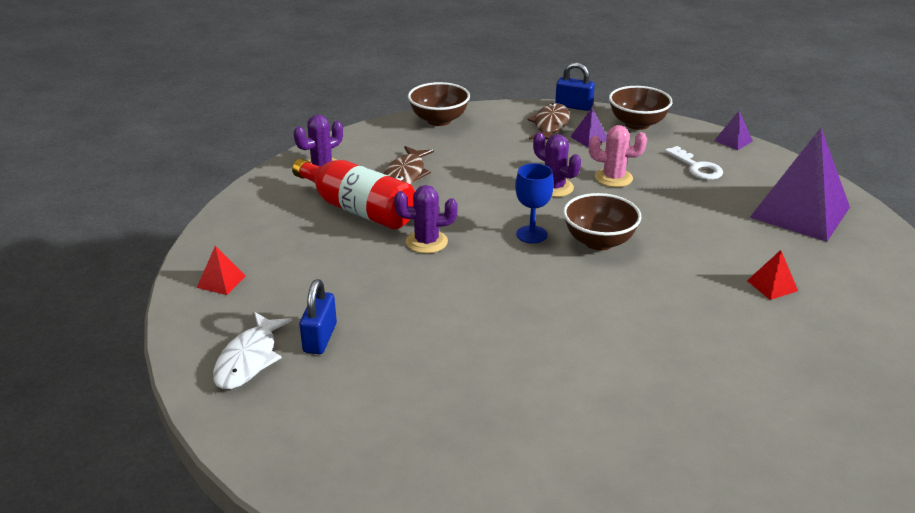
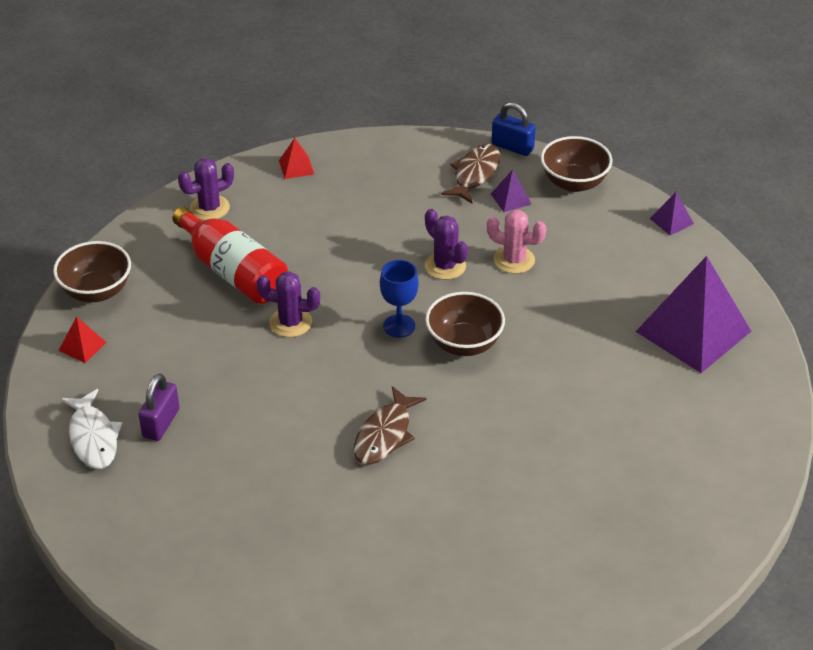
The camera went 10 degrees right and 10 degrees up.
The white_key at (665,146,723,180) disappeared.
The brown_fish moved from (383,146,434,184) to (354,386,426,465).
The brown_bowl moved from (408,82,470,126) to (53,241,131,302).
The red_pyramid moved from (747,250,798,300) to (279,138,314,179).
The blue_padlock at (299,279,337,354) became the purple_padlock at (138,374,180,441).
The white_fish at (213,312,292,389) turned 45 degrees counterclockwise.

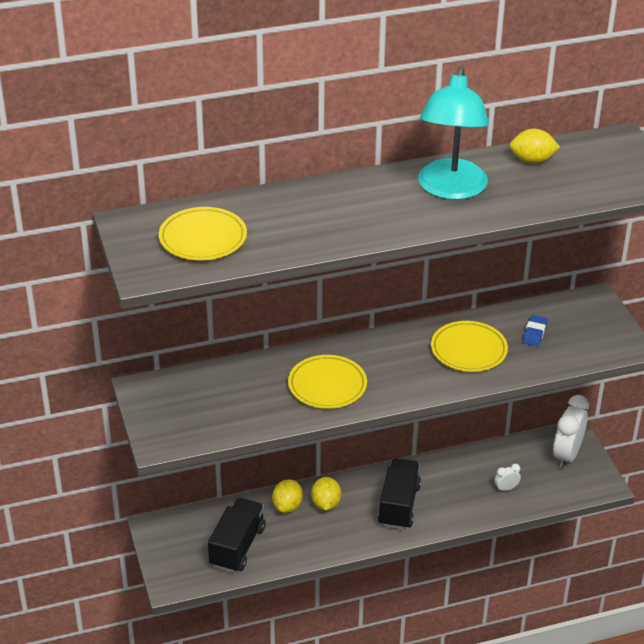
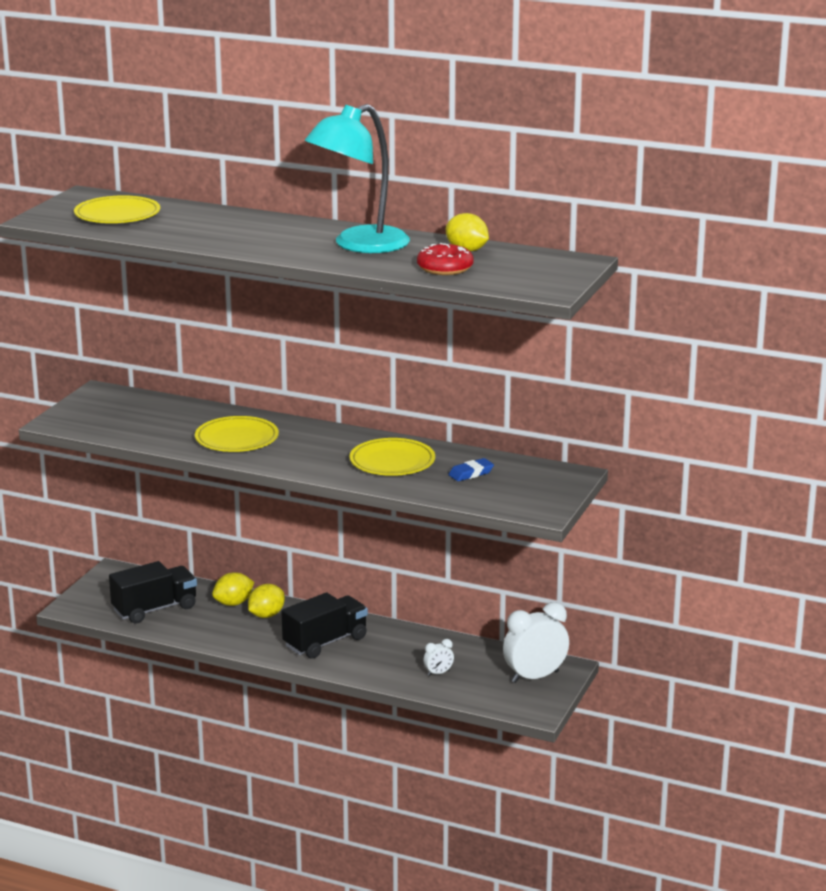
The camera went 40 degrees right and 15 degrees down.
The red_donut at (417,243,474,275) appeared.
The white_clock at (494,464,521,492) turned 135 degrees clockwise.

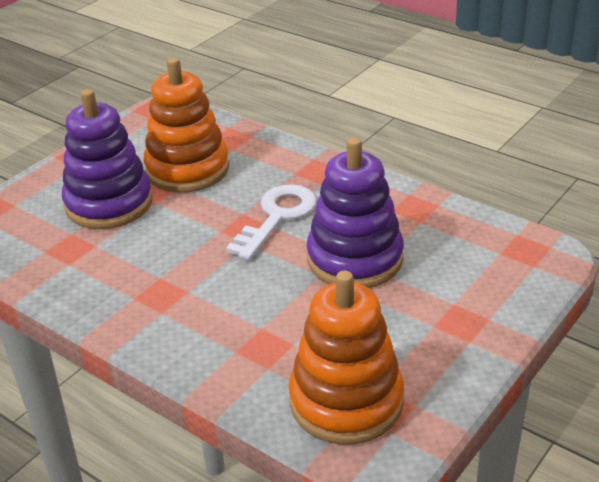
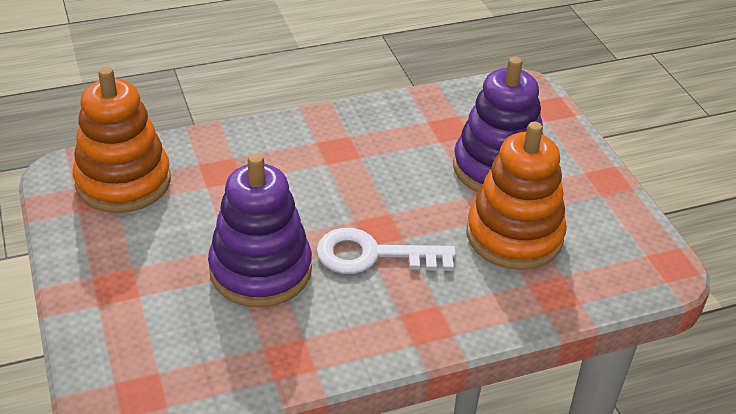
The camera went 120 degrees right and 5 degrees up.
The white_key at (226,184,316,260) turned 120 degrees clockwise.

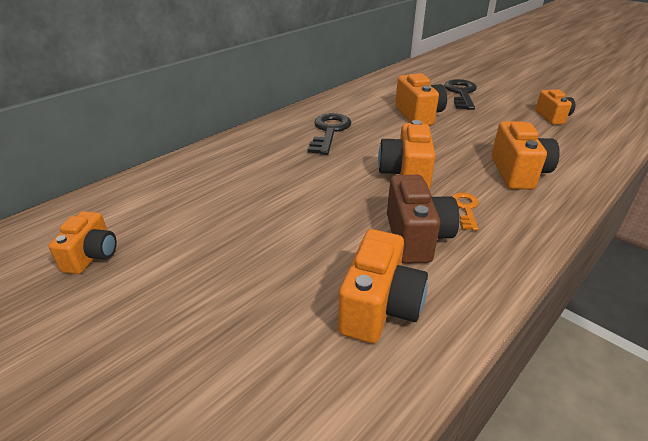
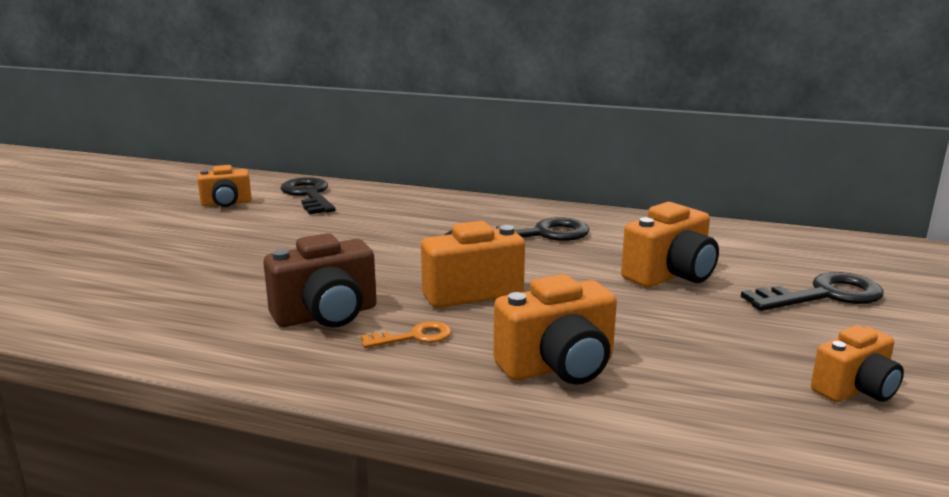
The camera went 65 degrees right and 15 degrees down.
The orange_camera at (338,229,428,343) disappeared.
The black_key at (280,177,335,214) appeared.

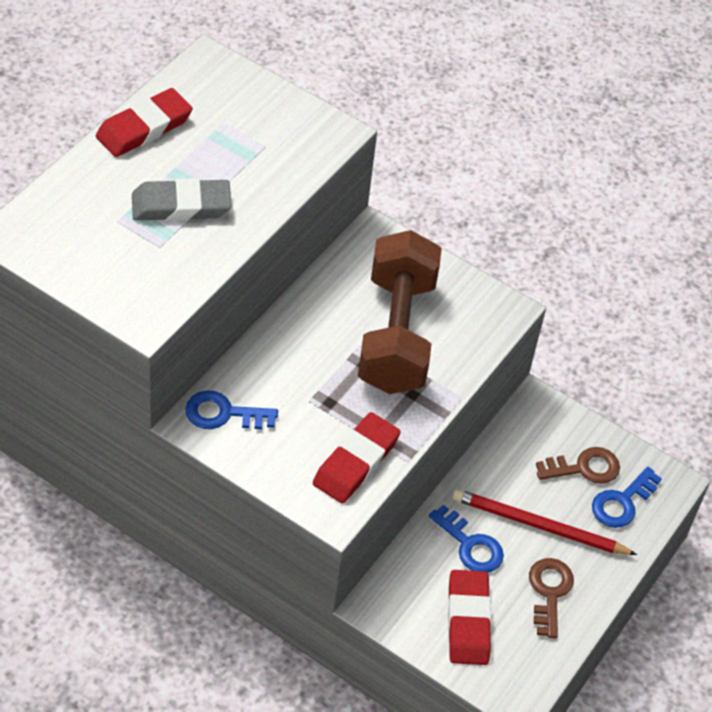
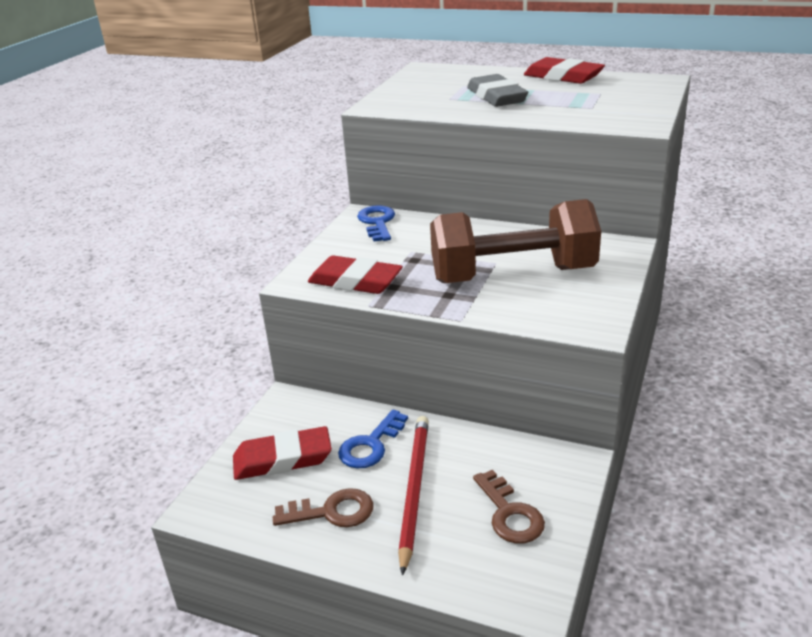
The camera went 85 degrees right and 20 degrees down.
The blue_key at (592,467,662,528) disappeared.

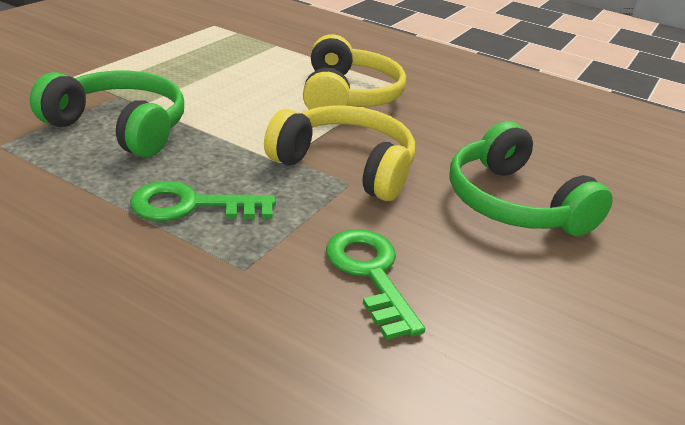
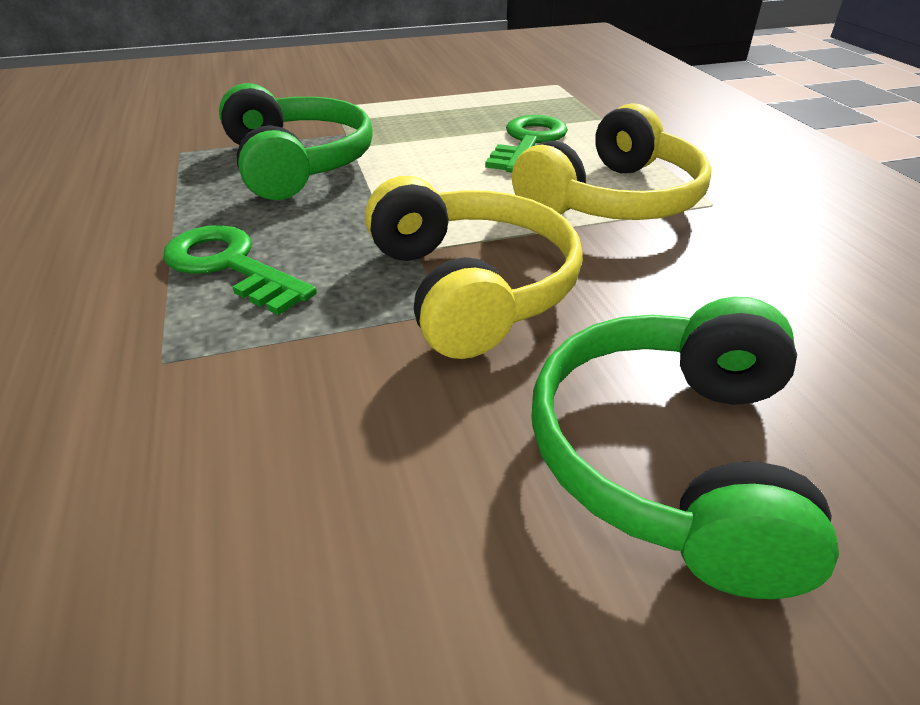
The camera went 45 degrees right and 5 degrees up.
The green_key moved from (326,229,425,340) to (485,115,568,173).

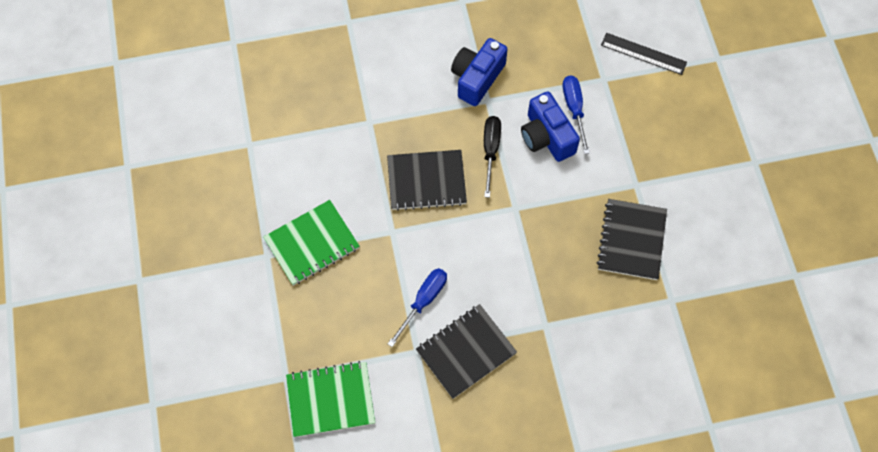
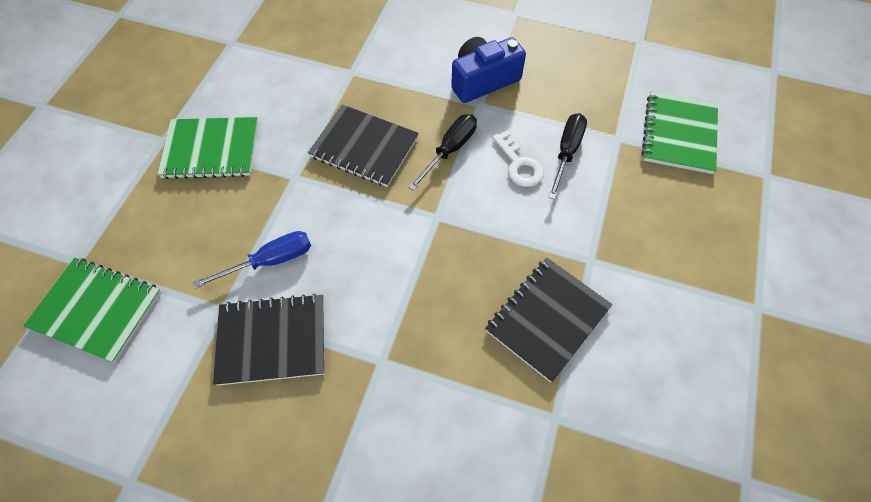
The camera went 30 degrees right and 5 degrees down.
The blue_camera at (521,91,580,162) was replaced by the white_key at (492,130,544,187).
The black_ruler at (601,33,687,75) was replaced by the green_notebook at (642,91,718,174).
The blue_screwdriver at (563,75,590,154) became the black_screwdriver at (548,113,587,200).

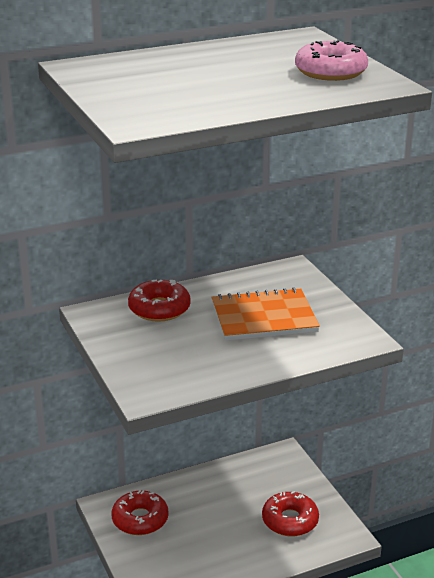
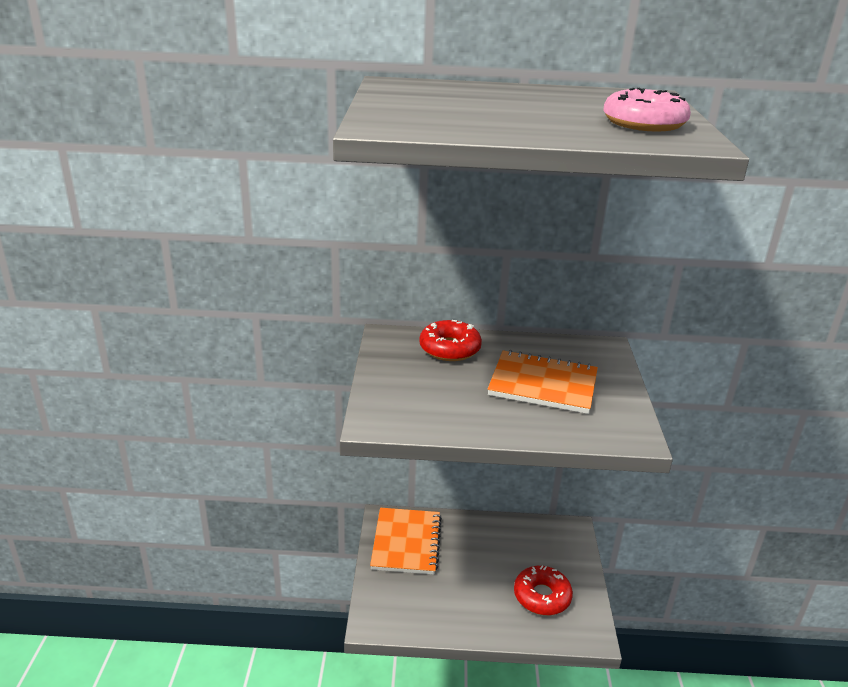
The camera went 25 degrees right and 0 degrees up.
The red_donut at (112,490,169,535) was replaced by the orange_notebook at (370,508,442,575).

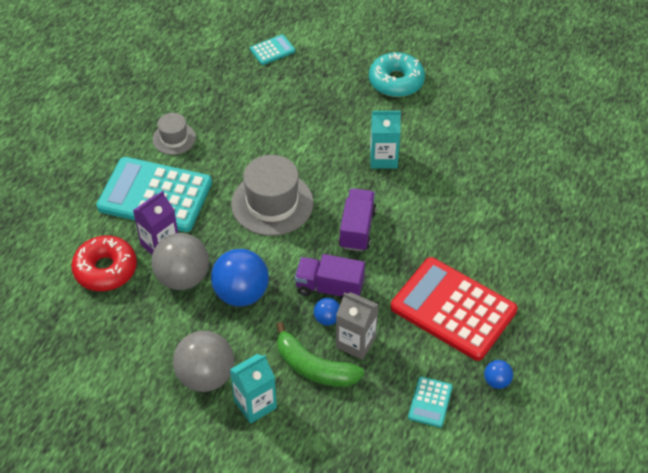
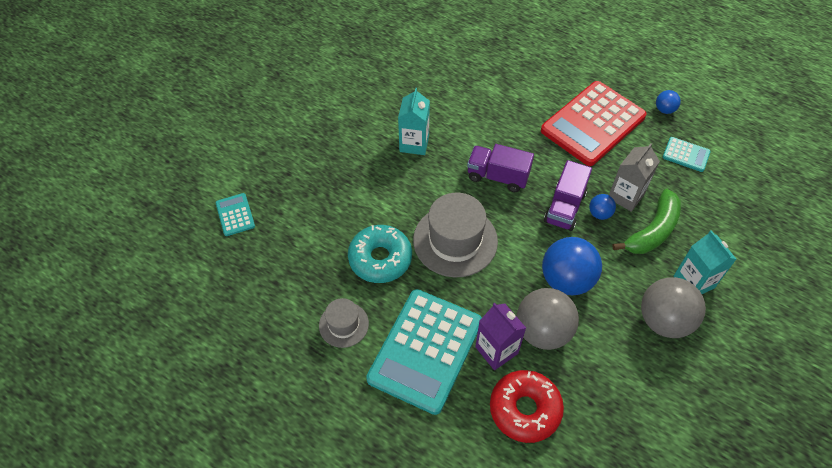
The camera went 80 degrees left and 5 degrees up.
The turquoise_donut moved from (369,52,425,97) to (348,225,412,283).

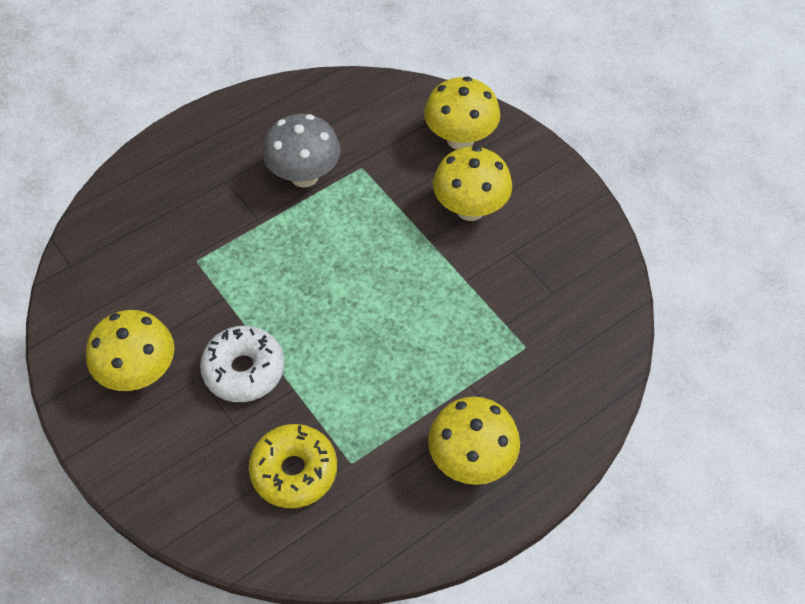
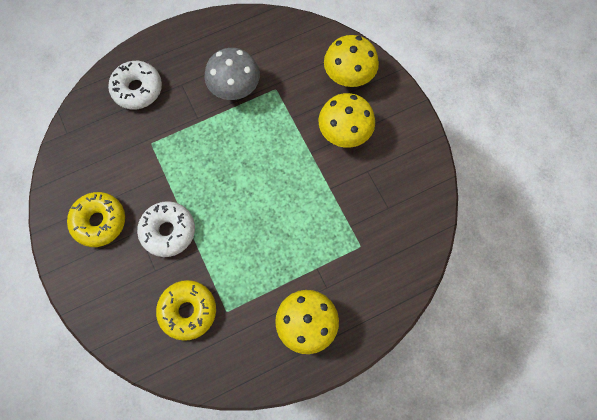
The camera went 10 degrees right and 15 degrees up.
The white_donut at (108,61,162,110) appeared.
The yellow_mushroom at (86,310,174,391) was replaced by the yellow_donut at (67,192,125,247).

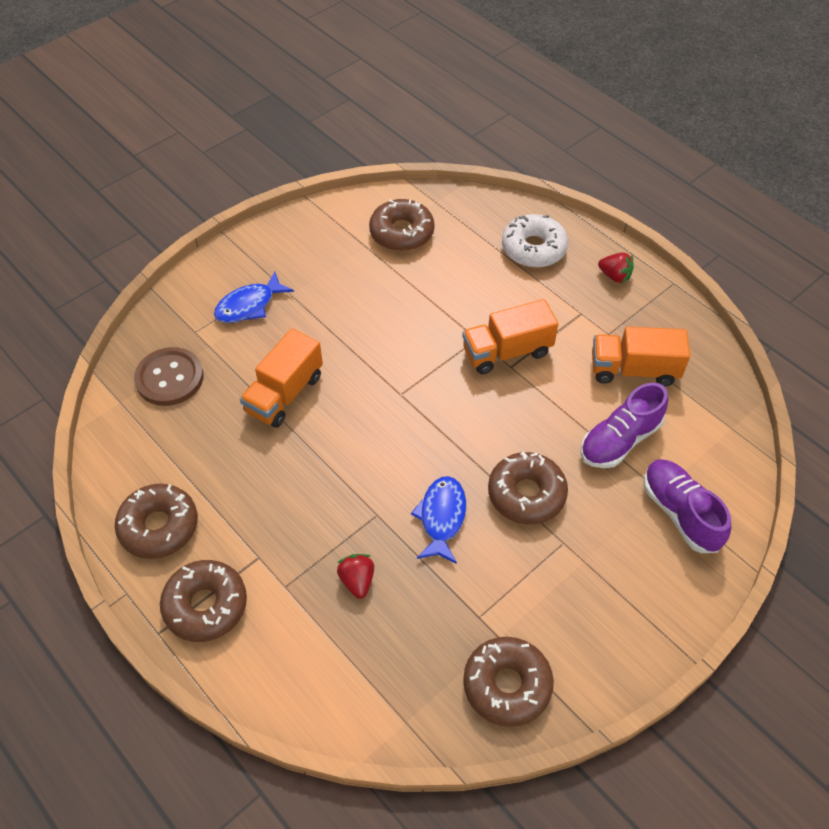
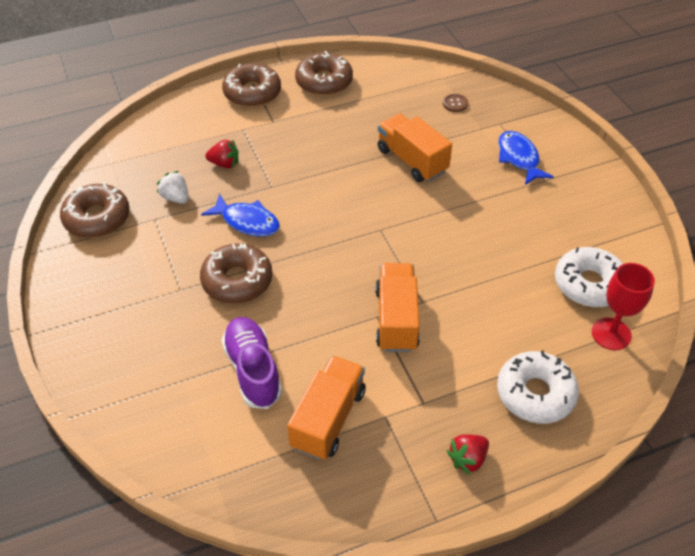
The camera went 110 degrees right and 5 degrees down.
The purple_shoe at (644,459,731,553) disappeared.
The white_strawberry at (157,171,189,204) appeared.
The red_goblet at (592,263,655,350) appeared.
The brown_donut at (369,199,435,251) became the white_donut at (555,247,623,307).
The brown_button at (134,347,203,406) changed to 0.46 times the size.

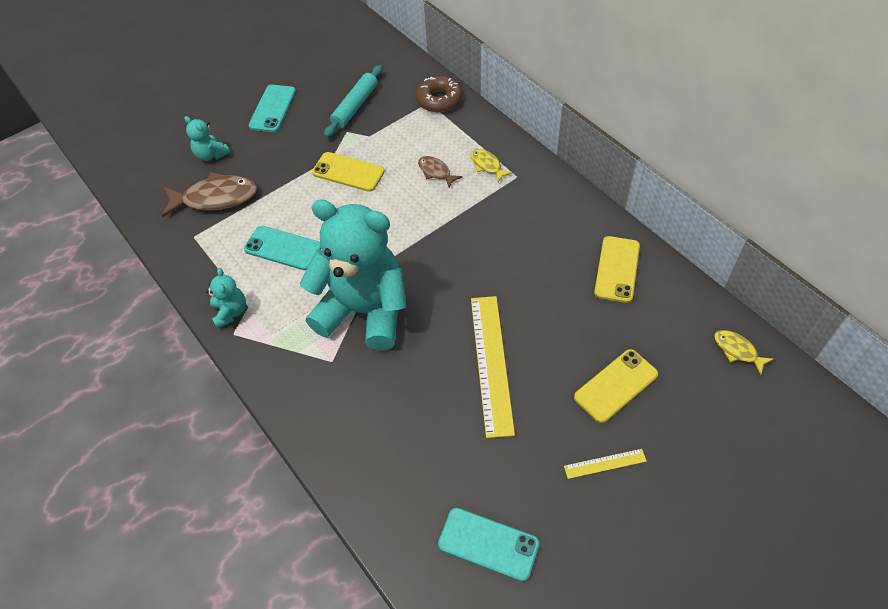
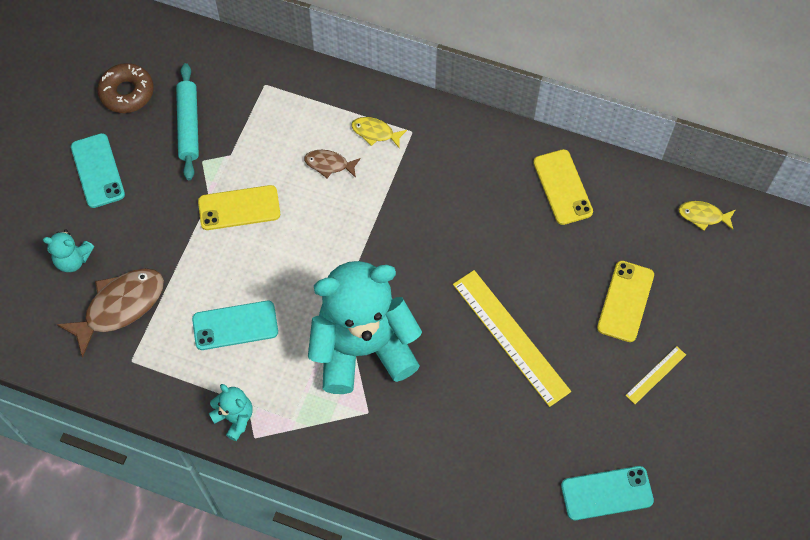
The camera went 35 degrees left and 10 degrees up.
The brown_donut moved from (415,76,462,112) to (97,63,154,113).

